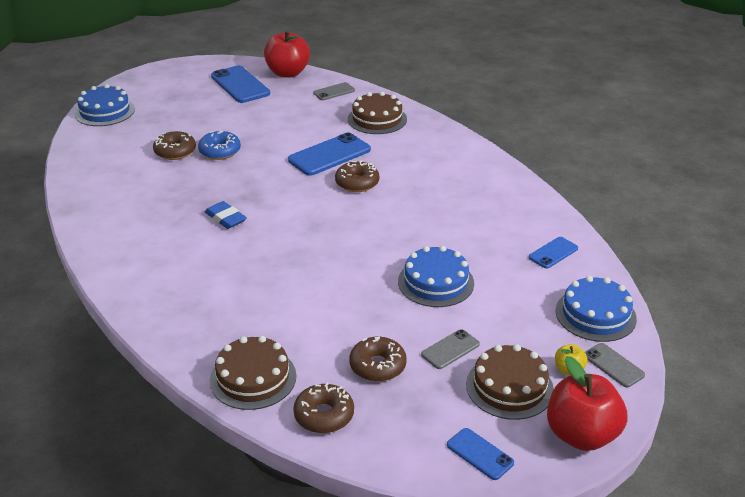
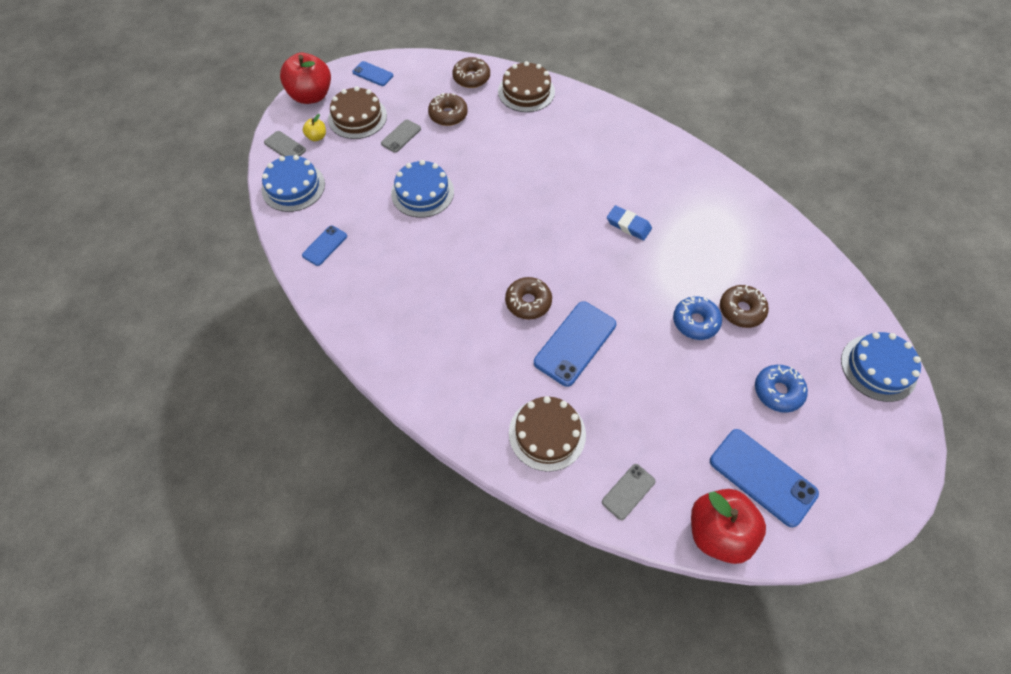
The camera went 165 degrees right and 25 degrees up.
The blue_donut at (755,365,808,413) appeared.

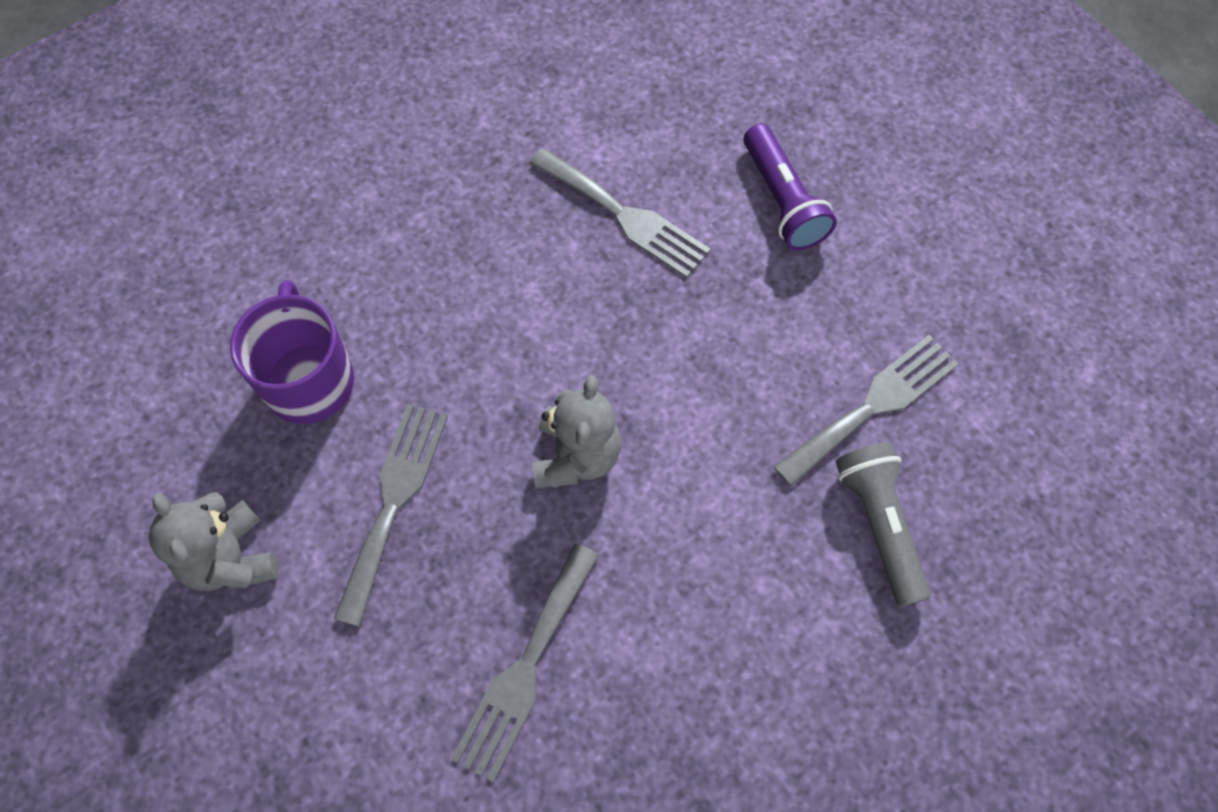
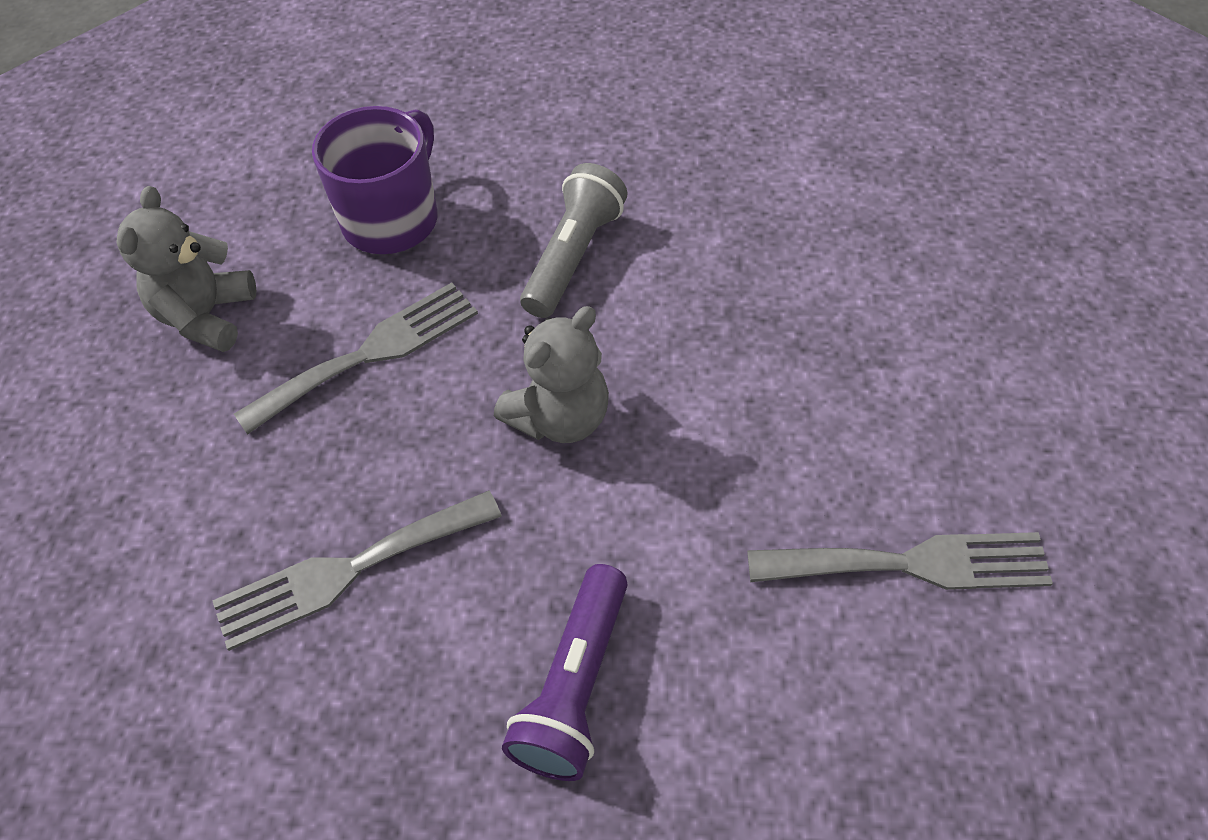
The camera went 40 degrees right and 10 degrees down.
The grey_fork at (529,148,711,278) disappeared.
The purple_flashlight moved from (744,124,837,251) to (502,564,628,781).
The grey_flashlight moved from (836,443,931,607) to (520,163,628,318).

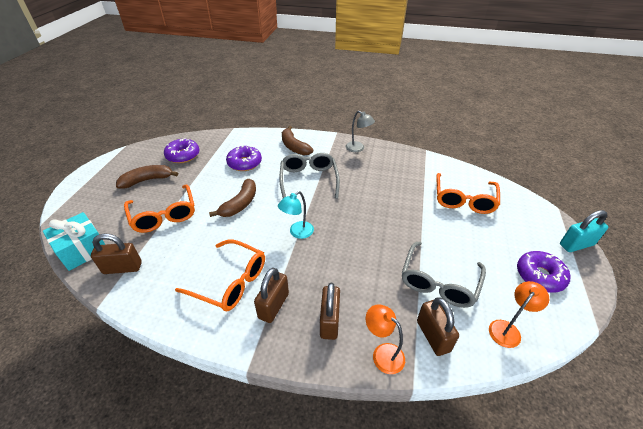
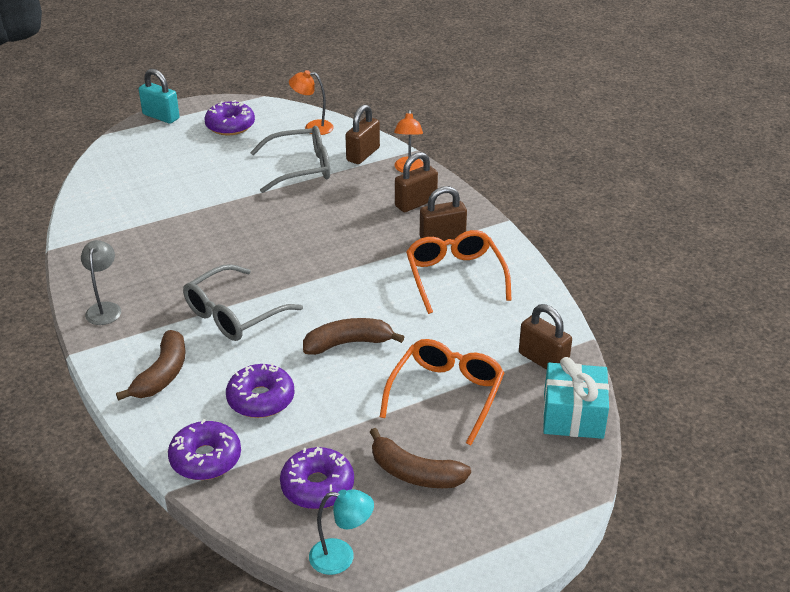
The camera went 130 degrees left and 5 degrees down.
The orange_glasses at (437,173,500,214) disappeared.
The purple_donut at (168,419,241,480) appeared.
The turquoise_lamp moved from (278,191,314,239) to (309,489,374,575).

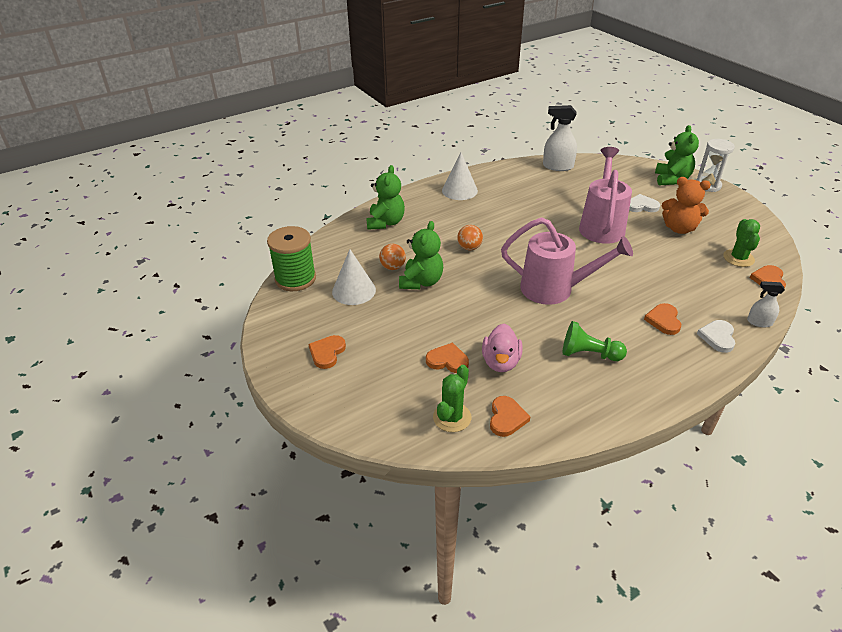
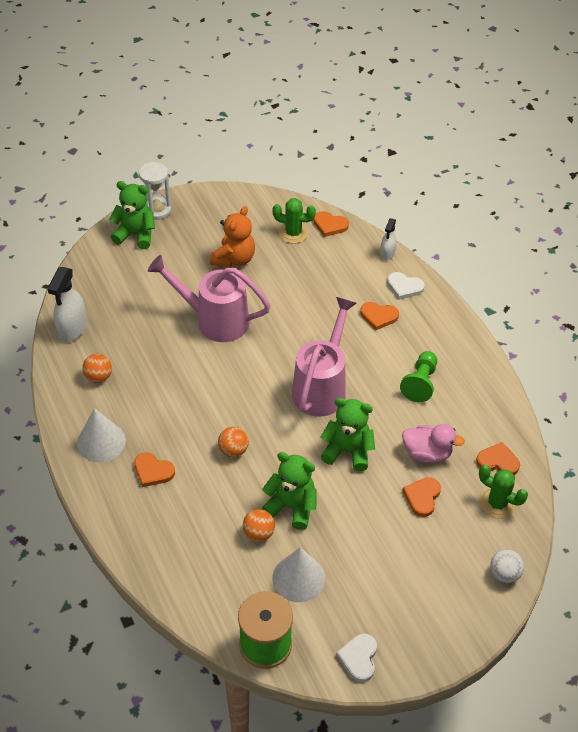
The camera went 85 degrees left and 10 degrees up.
The orange_ball at (82,354,112,383) appeared.
The white_ball at (490,549,524,583) appeared.
The orange_heart moved from (308,335,346,369) to (134,452,175,487).
The green_teddy_bear moved from (366,165,405,230) to (321,398,375,471).
The white_heart moved from (629,194,660,212) to (336,633,377,682).

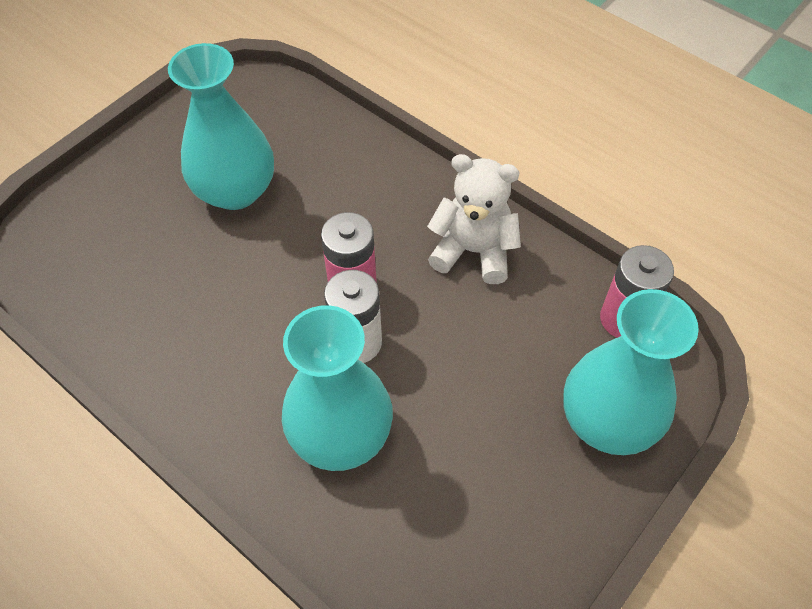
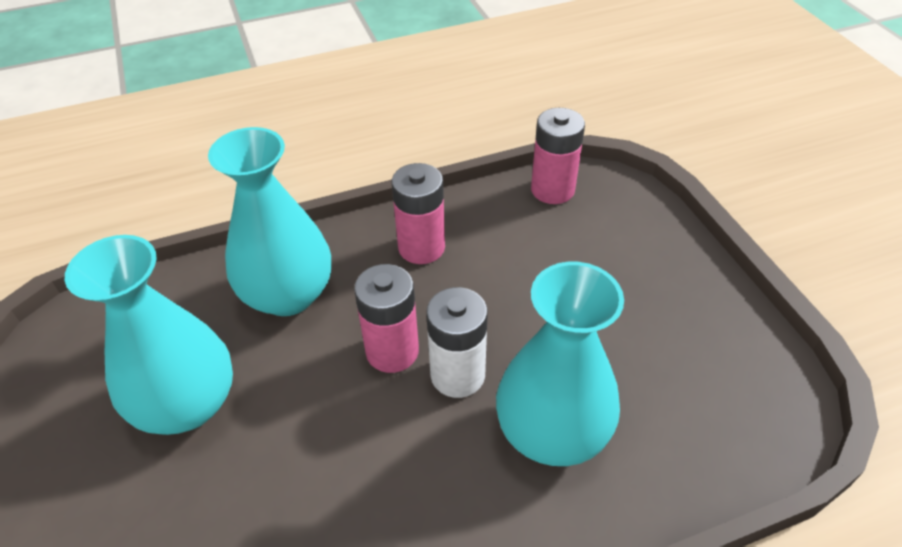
The camera went 60 degrees left and 10 degrees down.
The turquoise_vase moved from (563,289,699,455) to (208,127,331,316).
The white_teddy_bear at (427,154,521,284) was replaced by the pink_battery at (392,163,445,264).

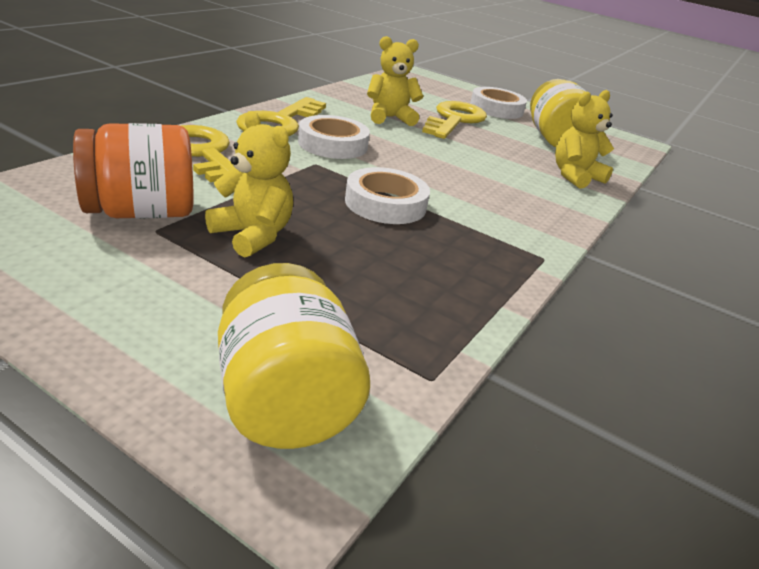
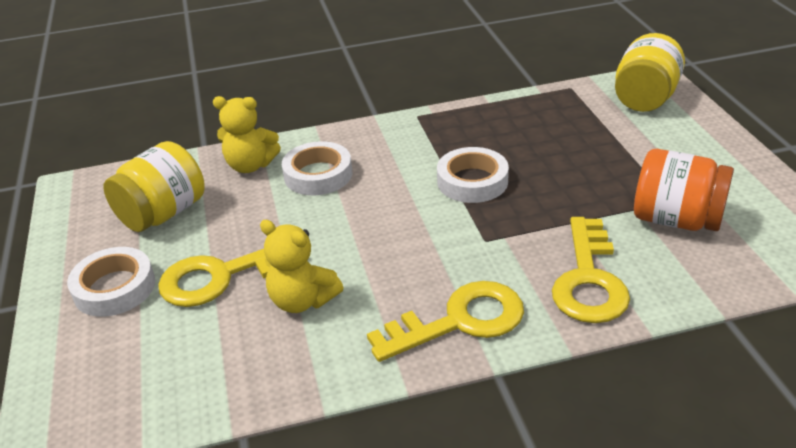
The camera went 130 degrees left and 5 degrees up.
The yellow_teddy_bear at (205,111,293,257) disappeared.
The white_tape moved from (298,115,370,159) to (282,141,352,195).

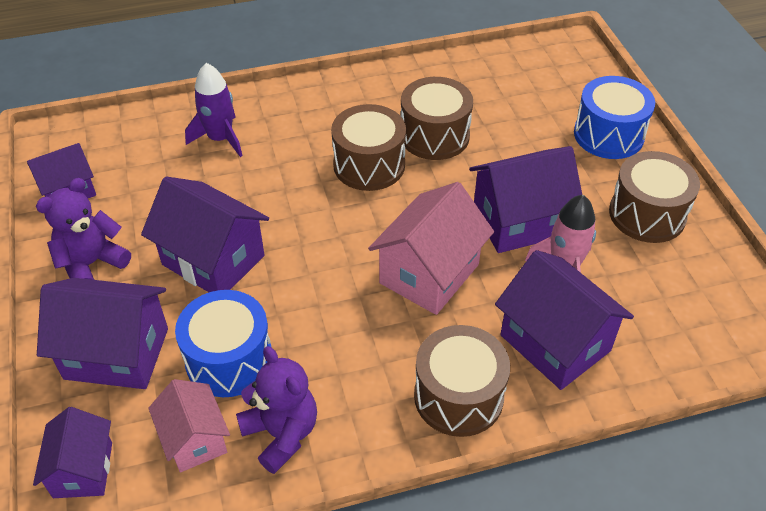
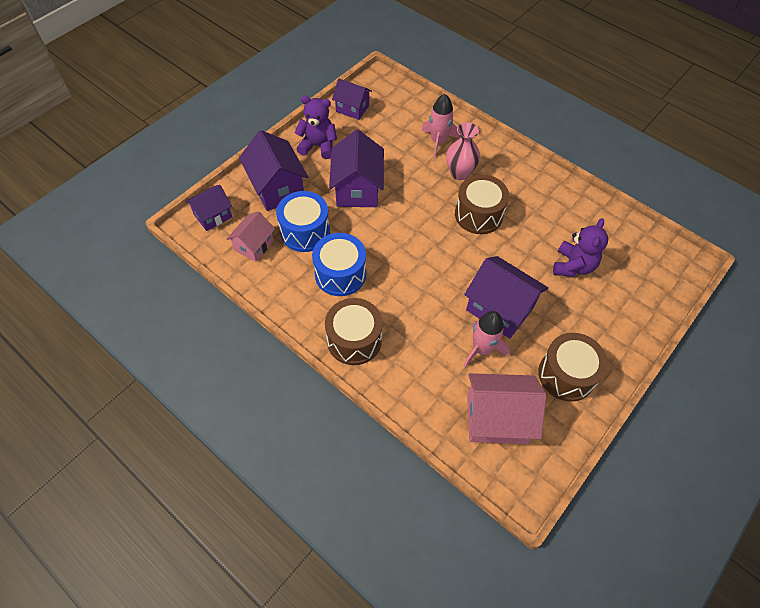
The camera went 55 degrees right and 10 degrees up.
The brown_drum at (401,77,473,160) disappeared.
The purple_house at (495,250,634,390) disappeared.
The pink_vase at (446,122,480,180) appeared.
The purple_teddy_bear moved from (236,346,317,474) to (553,218,608,277).
The pink_house moved from (368,182,494,315) to (467,373,546,444).
The blue_drum moved from (574,76,655,159) to (312,233,366,296).
The purple_rocket at (185,63,243,157) became the pink_rocket at (421,94,460,158).

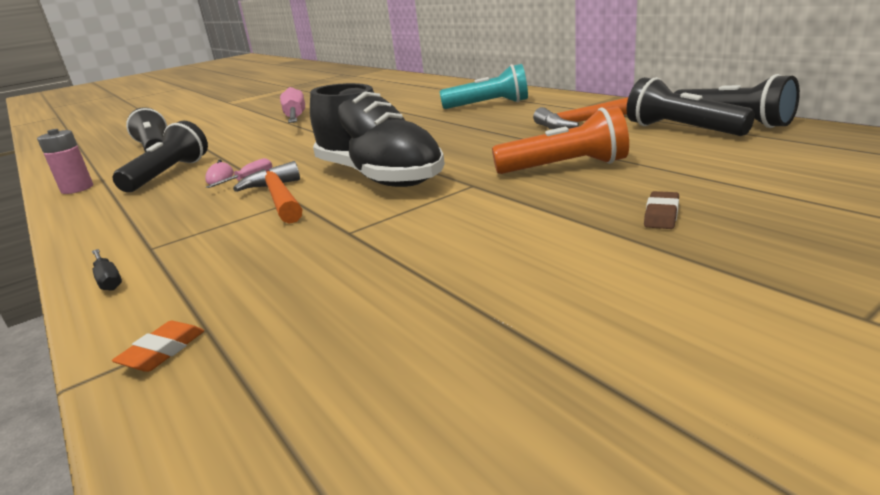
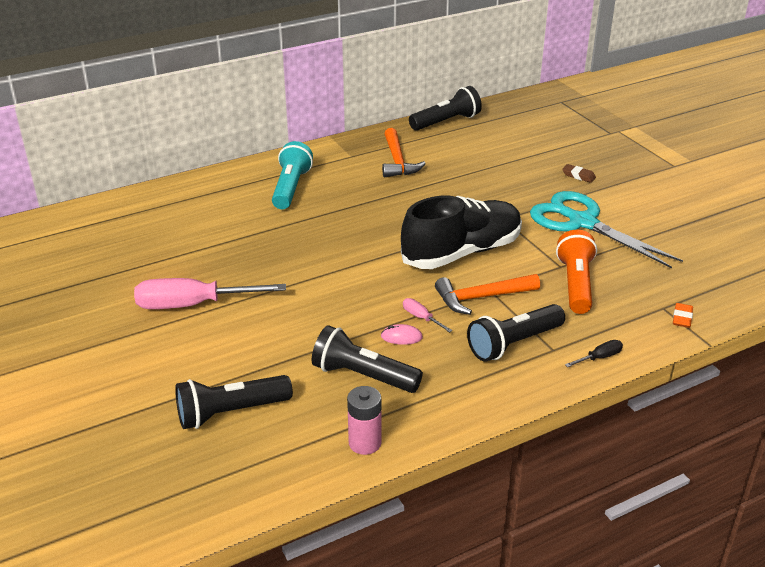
The camera went 85 degrees left and 10 degrees up.
The turquoise_scissors at (530,191,683,269) appeared.
The orange_flashlight moved from (492,106,629,174) to (556,230,597,314).
The black_flashlight moved from (626,77,755,136) to (467,304,565,362).
The orange_eraser at (112,321,204,372) turned 75 degrees clockwise.

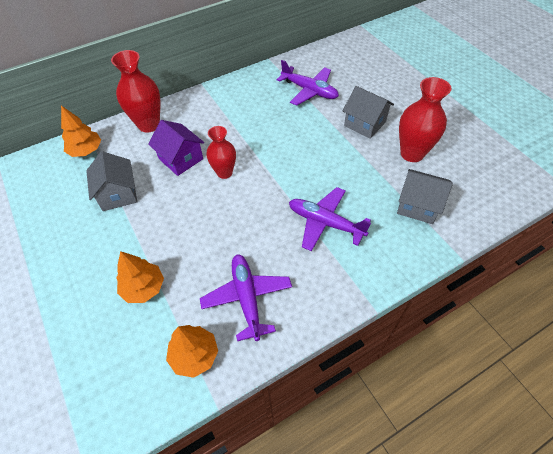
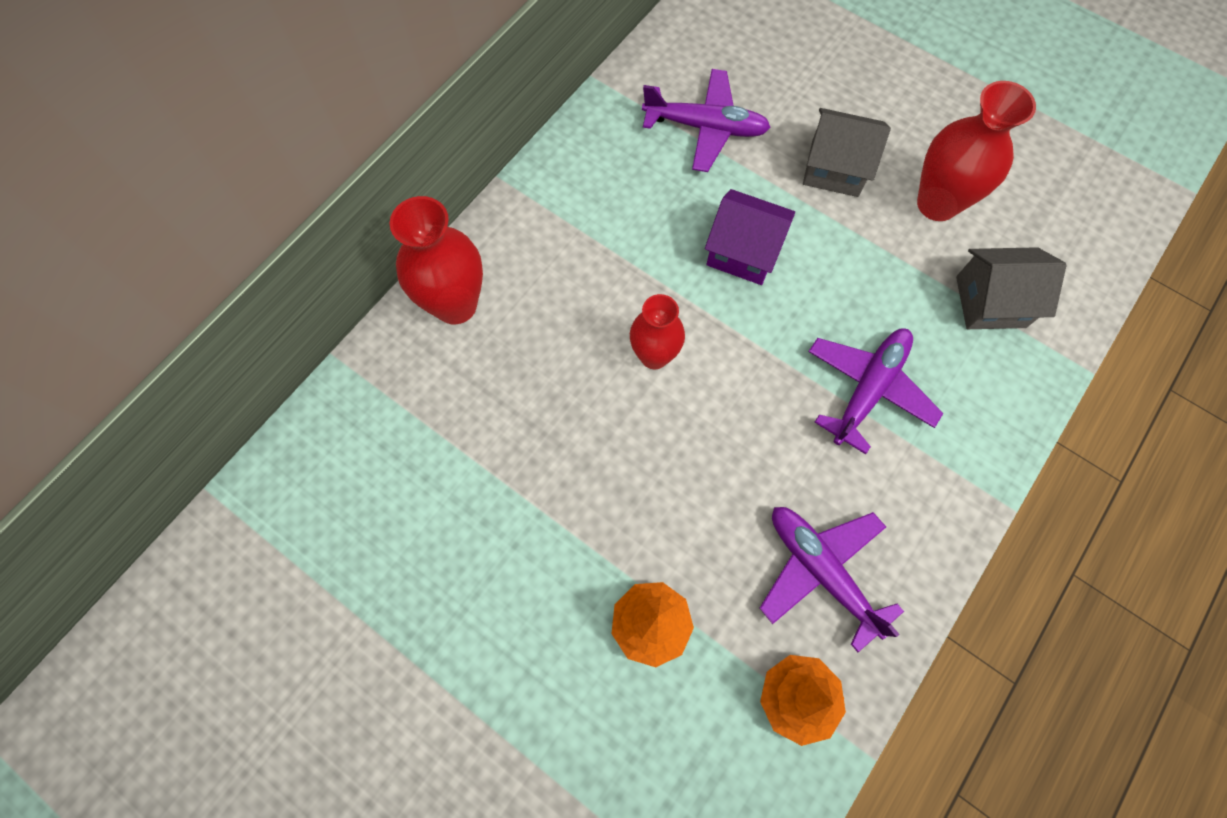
The camera went 25 degrees left and 15 degrees up.
The orange_tree at (61,106,101,157) disappeared.
The grey_house at (86,151,137,211) disappeared.
The purple_house moved from (148,120,204,176) to (705,189,795,285).
The purple_plane at (289,187,371,251) turned 120 degrees clockwise.

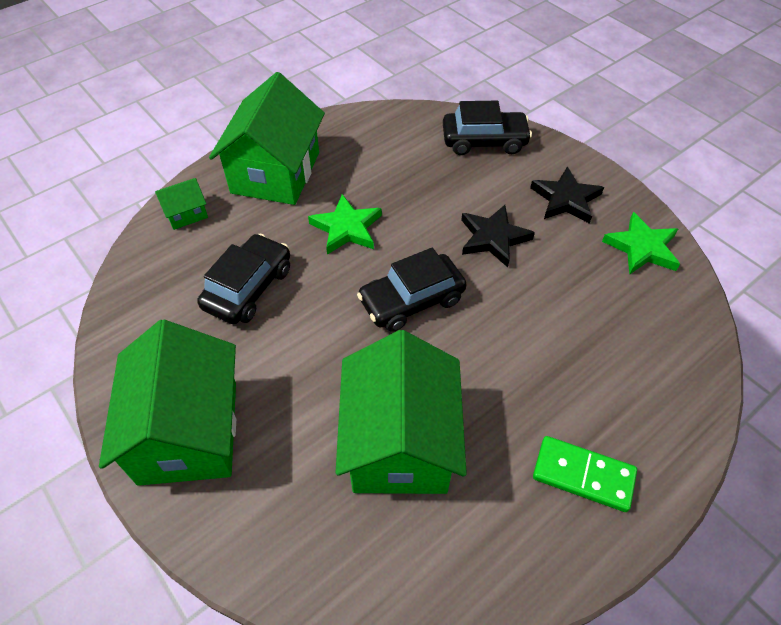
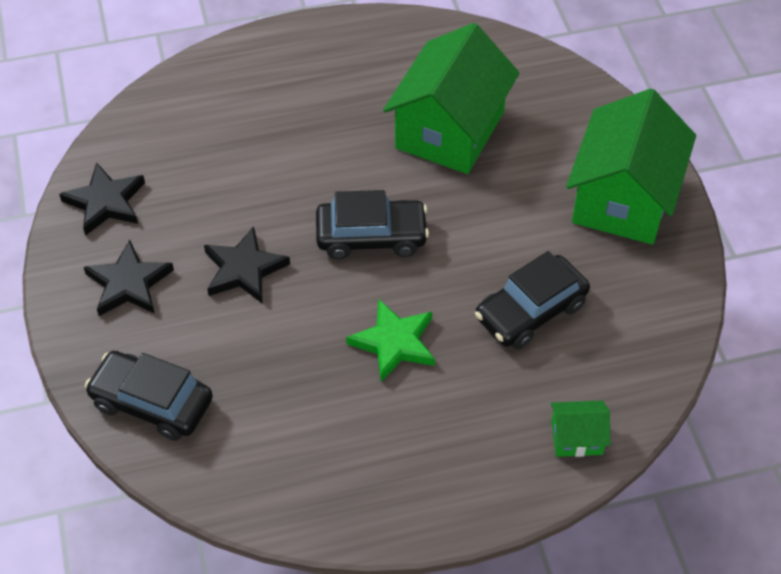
The camera went 155 degrees left and 0 degrees up.
The green_house at (209,72,325,205) disappeared.
The green_domino at (533,436,637,512) disappeared.
The green_star at (602,212,680,275) became the black_star at (59,162,145,236).

